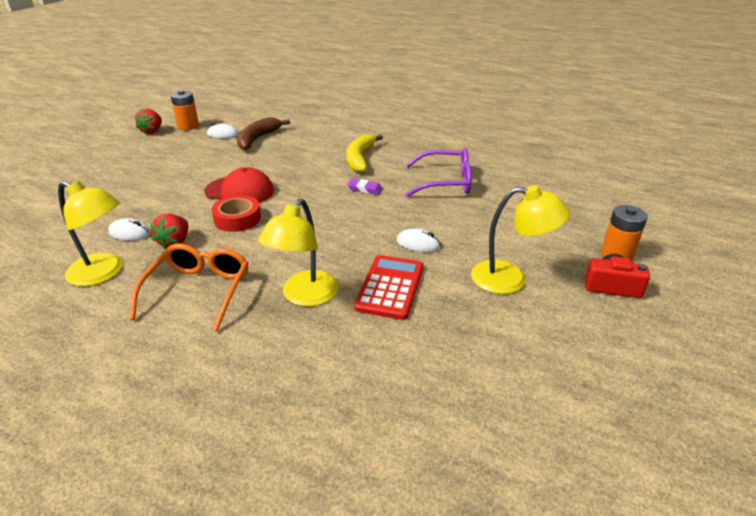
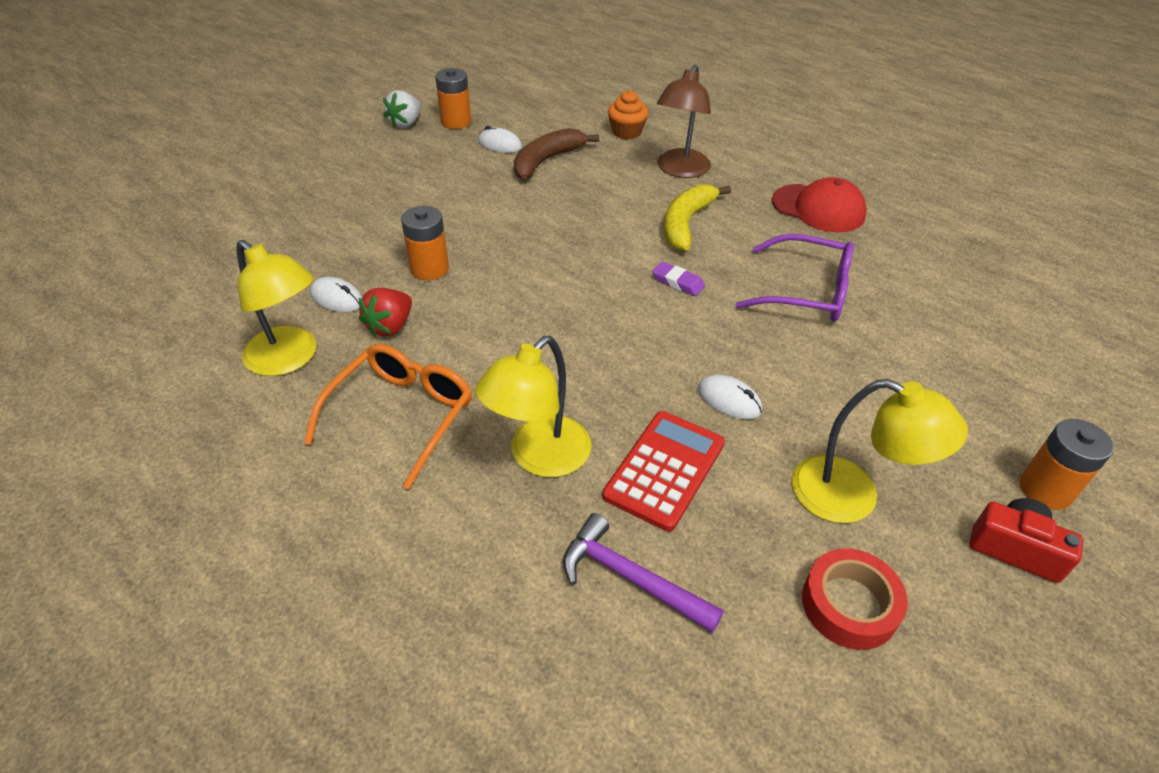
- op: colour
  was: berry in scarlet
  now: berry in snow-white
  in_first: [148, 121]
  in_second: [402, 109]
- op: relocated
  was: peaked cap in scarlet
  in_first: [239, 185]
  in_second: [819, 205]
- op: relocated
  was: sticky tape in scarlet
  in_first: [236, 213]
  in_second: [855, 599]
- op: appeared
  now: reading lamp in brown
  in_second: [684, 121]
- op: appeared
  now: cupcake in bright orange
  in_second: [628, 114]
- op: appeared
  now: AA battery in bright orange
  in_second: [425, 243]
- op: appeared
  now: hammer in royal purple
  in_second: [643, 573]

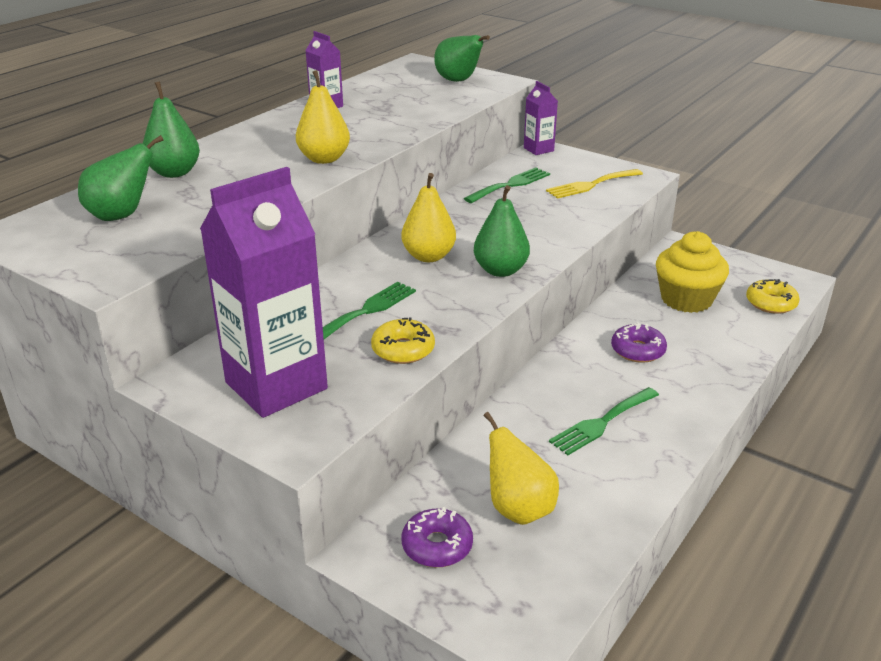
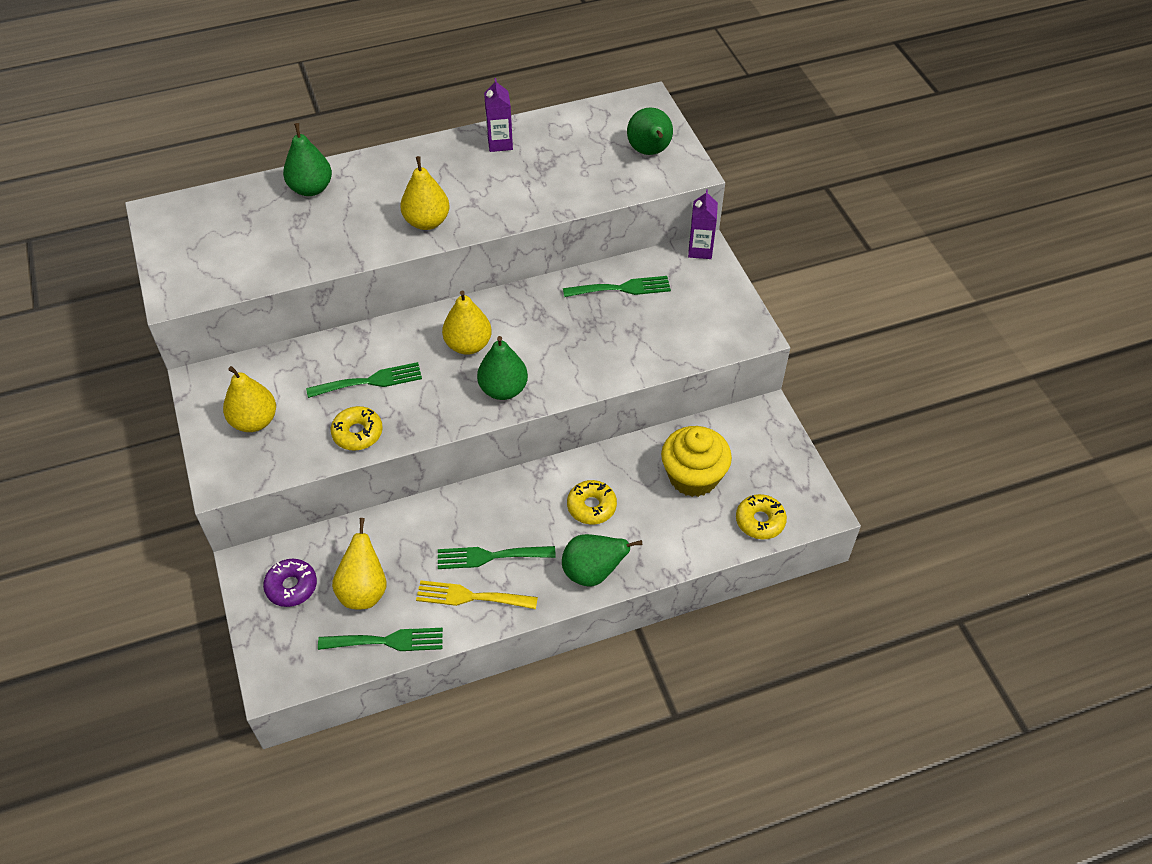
- op: relocated
  was: pear fruit in leaf-green
  in_first: [121, 178]
  in_second: [602, 560]
- op: exchanged
  was: milk carton in royal purple
  now: pear fruit in bright yellow
  in_first: [264, 292]
  in_second: [249, 399]
- op: relocated
  was: table fork in bright yellow
  in_first: [594, 184]
  in_second: [477, 594]
- op: colour
  was: doughnut in royal purple
  now: doughnut in bright yellow
  in_first: [639, 342]
  in_second: [592, 502]
- op: appeared
  now: table fork in leaf-green
  in_second: [380, 639]

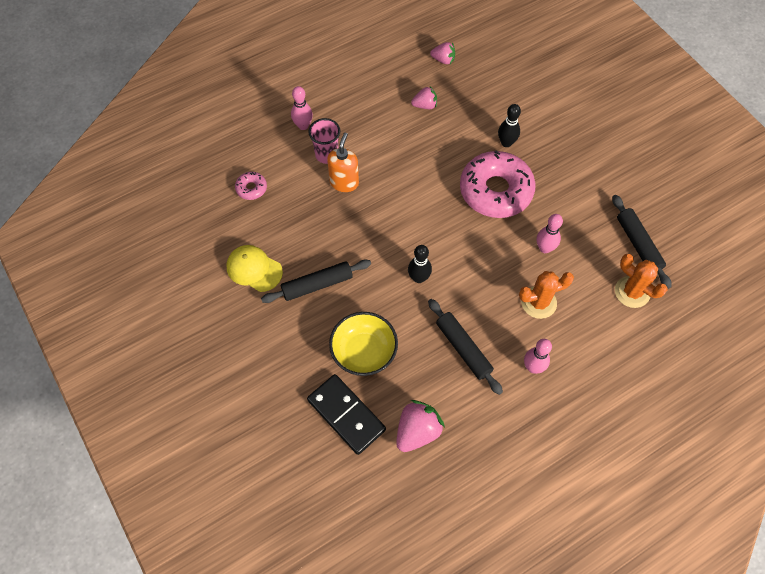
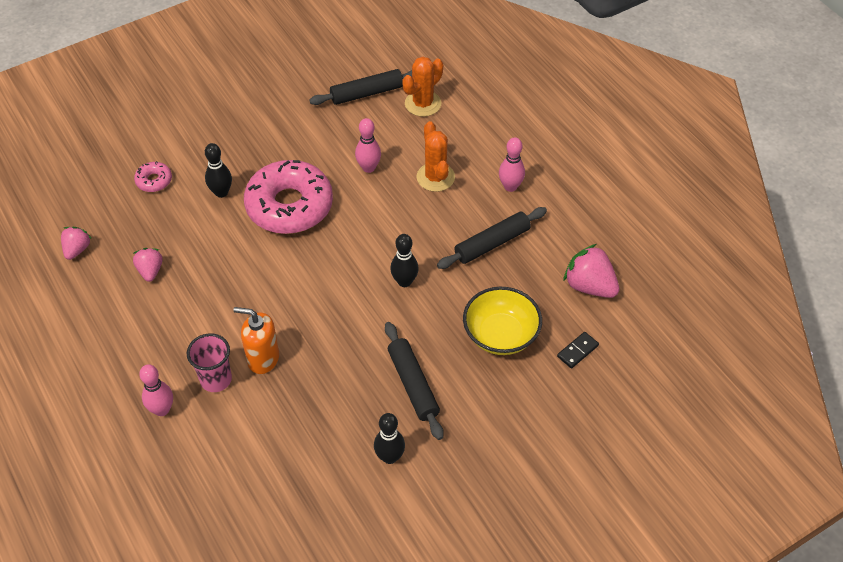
- op: relocated
  was: doughnut in rosy
  in_first: [251, 186]
  in_second: [153, 176]
- op: exchanged
  was: peaked cap in bright yellow
  now: skittle in ebony
  in_first: [254, 268]
  in_second: [389, 438]
- op: size
  was: domino in ebony
  in_first: [346, 414]
  in_second: [578, 350]
  ratio: 0.46

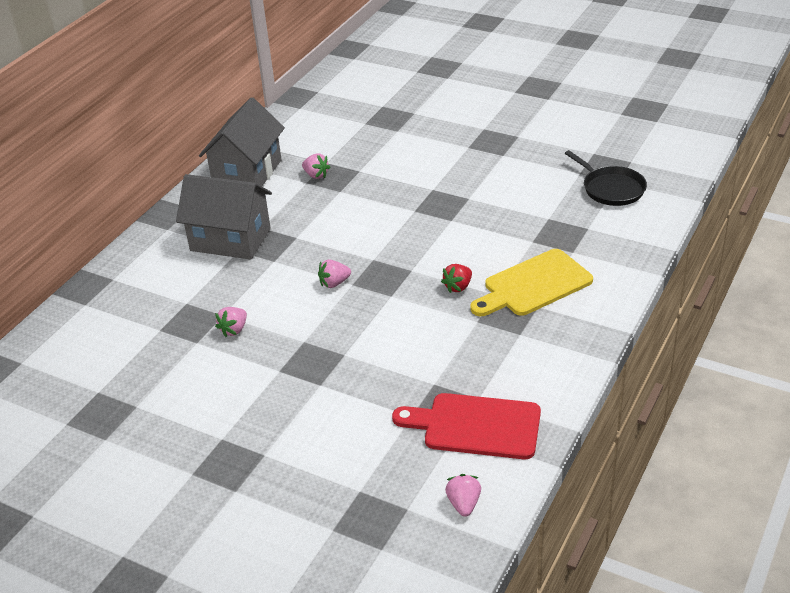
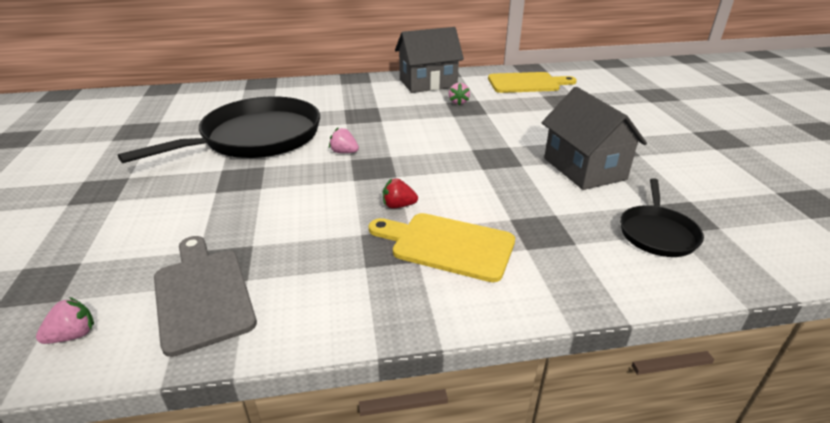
- op: relocated
  was: house in ash-grey
  in_first: [224, 217]
  in_second: [594, 138]
- op: exchanged
  was: berry in rosy
  now: frying pan in ebony
  in_first: [231, 322]
  in_second: [219, 129]
- op: colour
  was: cutting board in scarlet
  now: cutting board in ash-grey
  in_first: [466, 426]
  in_second: [205, 296]
- op: appeared
  now: cutting board in bright yellow
  in_second: [532, 82]

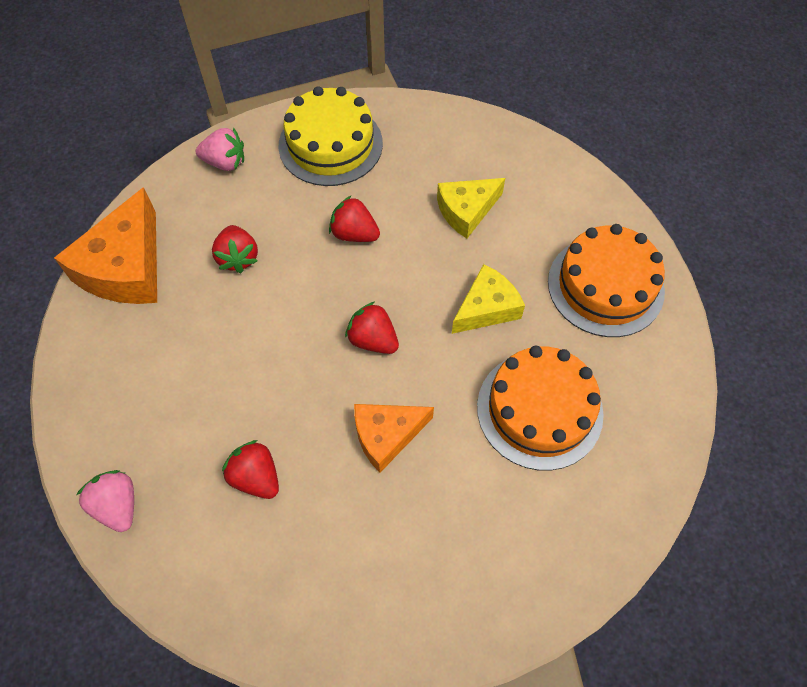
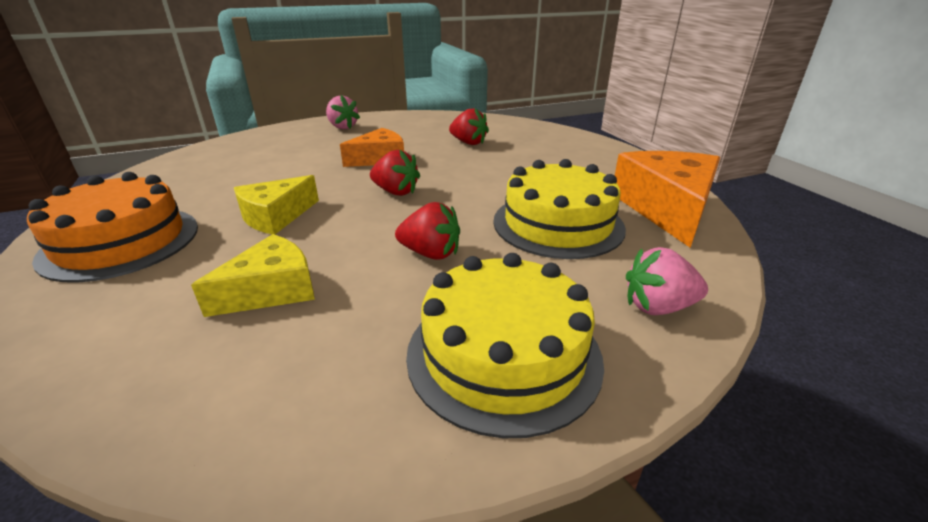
- op: exchanged
  was: berry in scarlet
  now: layer cake in bright yellow
  in_first: [235, 249]
  in_second: [559, 209]
- op: missing
  was: layer cake in bright orange
  in_first: [540, 408]
- op: relocated
  was: berry in rosy
  in_first: [105, 501]
  in_second: [343, 112]

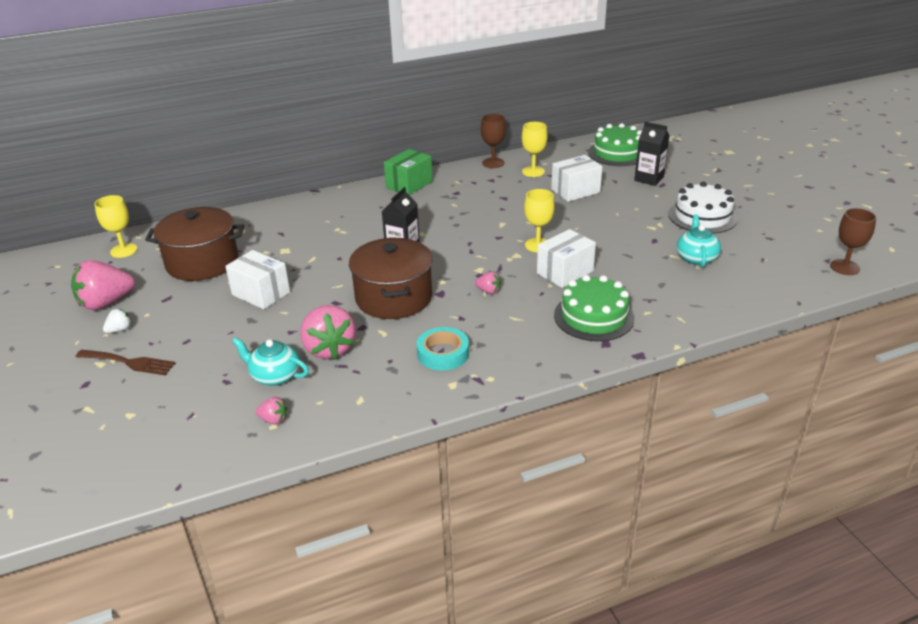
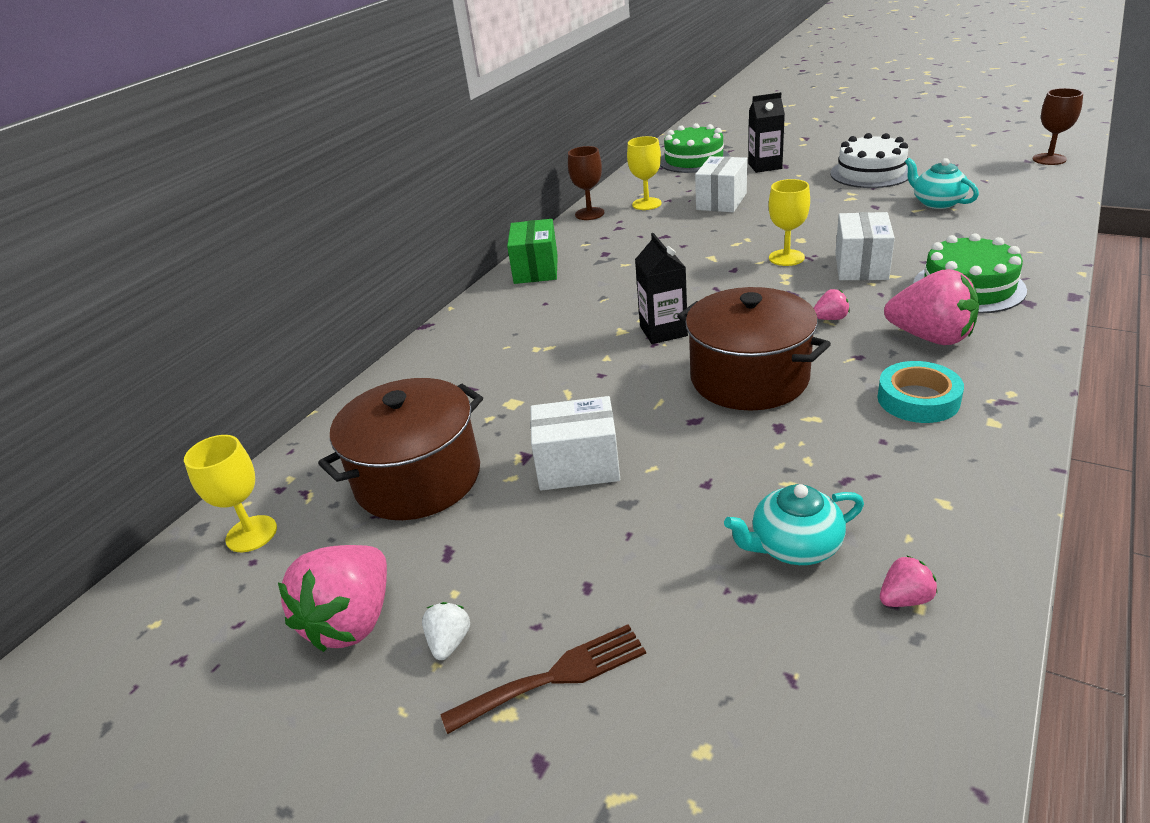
- op: relocated
  was: berry in rosy
  in_first: [328, 332]
  in_second: [931, 307]

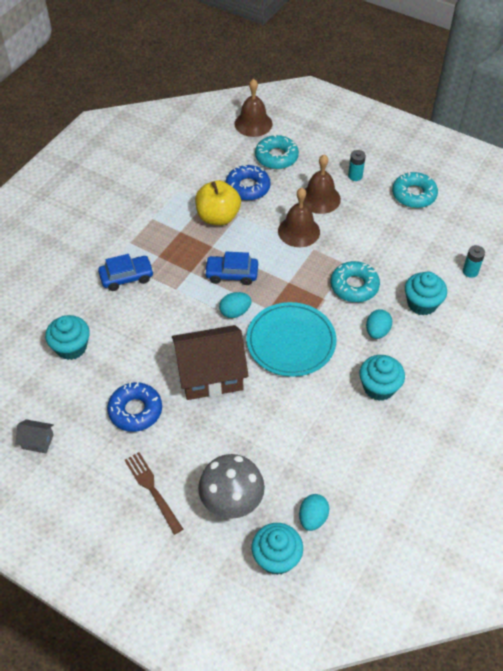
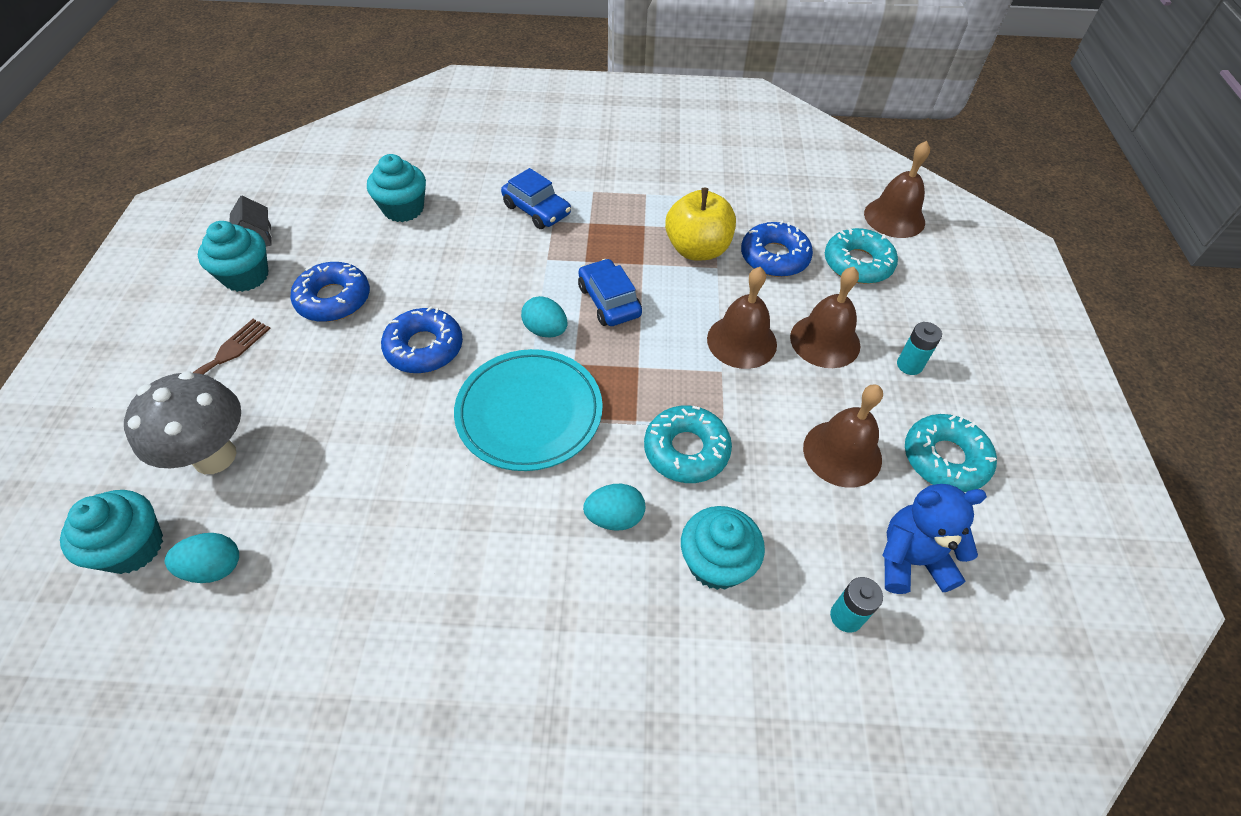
- op: exchanged
  was: house in brown
  now: doughnut in royal blue
  in_first: [210, 362]
  in_second: [422, 339]
- op: relocated
  was: cupcake in turquoise
  in_first: [382, 378]
  in_second: [233, 256]
- op: appeared
  now: hand bell in brown
  in_second: [843, 436]
- op: appeared
  now: stuffed bear in royal blue
  in_second: [934, 539]

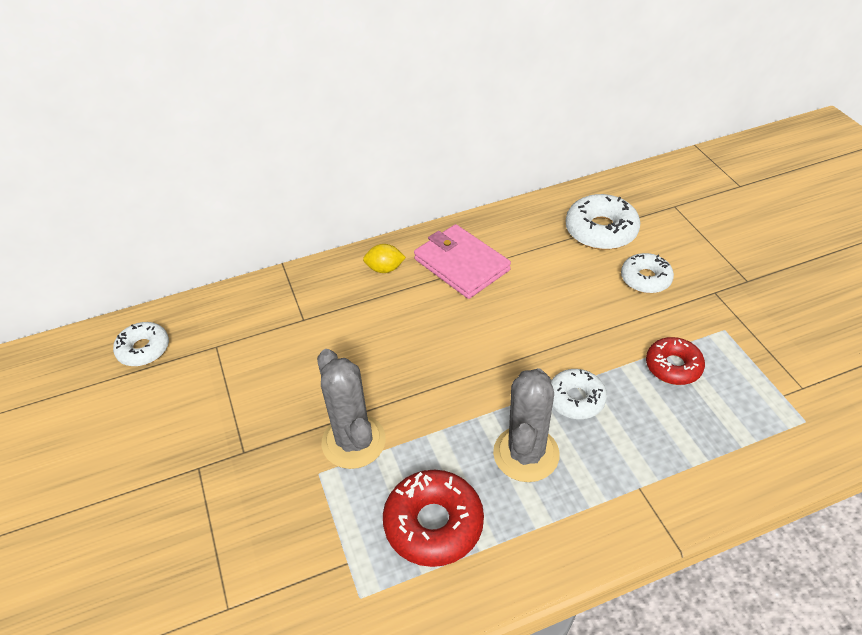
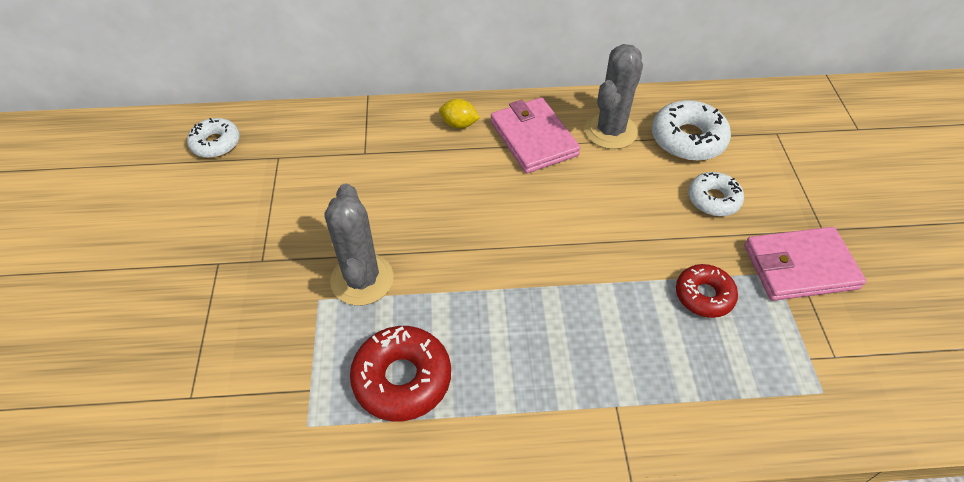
- op: relocated
  was: cactus in ash-grey
  in_first: [526, 425]
  in_second: [613, 96]
- op: missing
  was: doughnut in snow-white
  in_first: [579, 394]
- op: appeared
  now: wallet in rosy
  in_second: [805, 264]

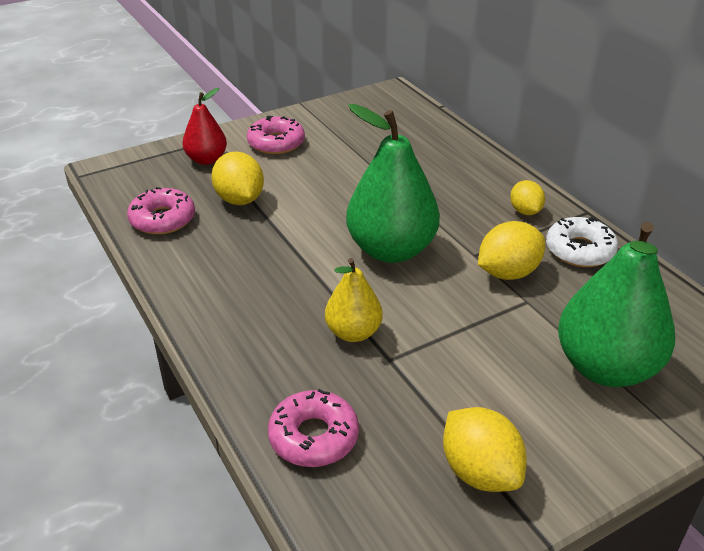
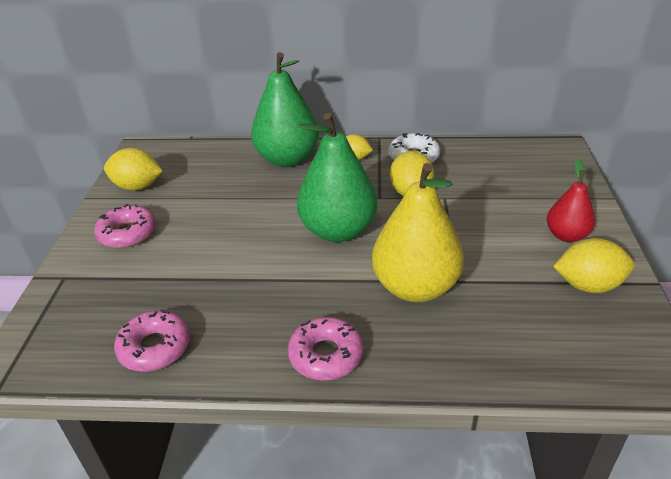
- op: relocated
  was: pear fruit in scarlet
  in_first: [204, 126]
  in_second: [571, 200]
- op: relocated
  was: lemon in bright yellow
  in_first: [237, 178]
  in_second: [133, 169]
- op: relocated
  was: pear fruit in leaf-green
  in_first: [616, 304]
  in_second: [285, 109]
- op: size
  was: pear fruit in bright yellow
  in_first: [354, 300]
  in_second: [418, 232]
  ratio: 1.8
- op: relocated
  was: doughnut in rosy
  in_first: [313, 428]
  in_second: [325, 348]

